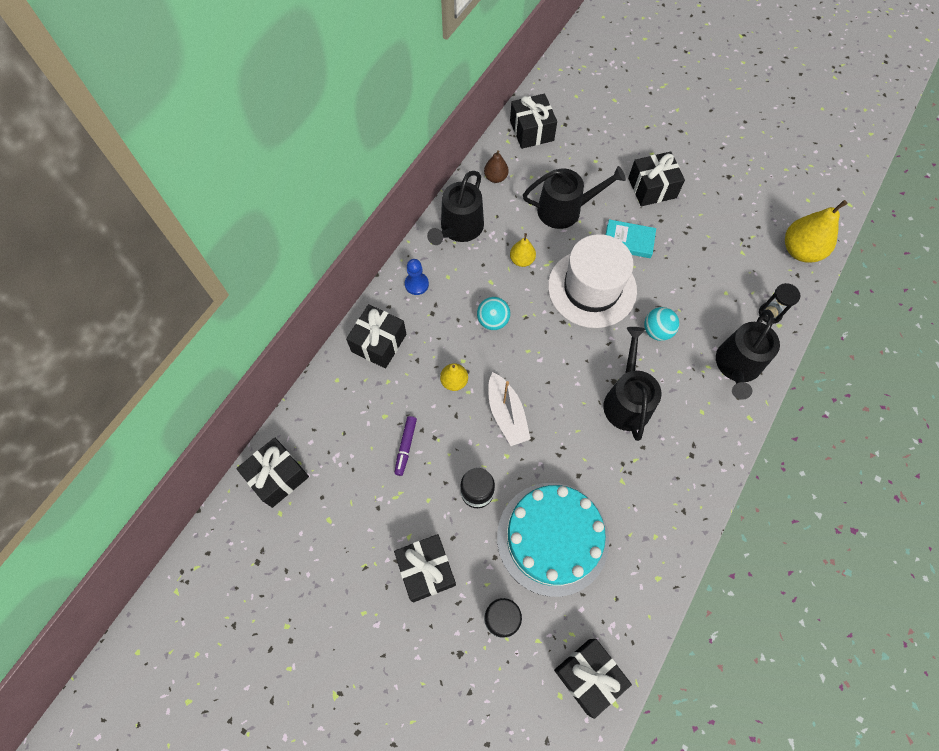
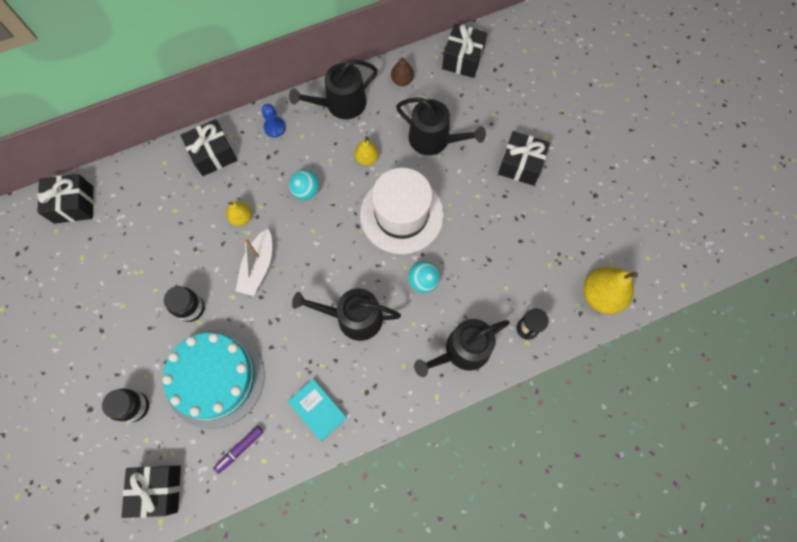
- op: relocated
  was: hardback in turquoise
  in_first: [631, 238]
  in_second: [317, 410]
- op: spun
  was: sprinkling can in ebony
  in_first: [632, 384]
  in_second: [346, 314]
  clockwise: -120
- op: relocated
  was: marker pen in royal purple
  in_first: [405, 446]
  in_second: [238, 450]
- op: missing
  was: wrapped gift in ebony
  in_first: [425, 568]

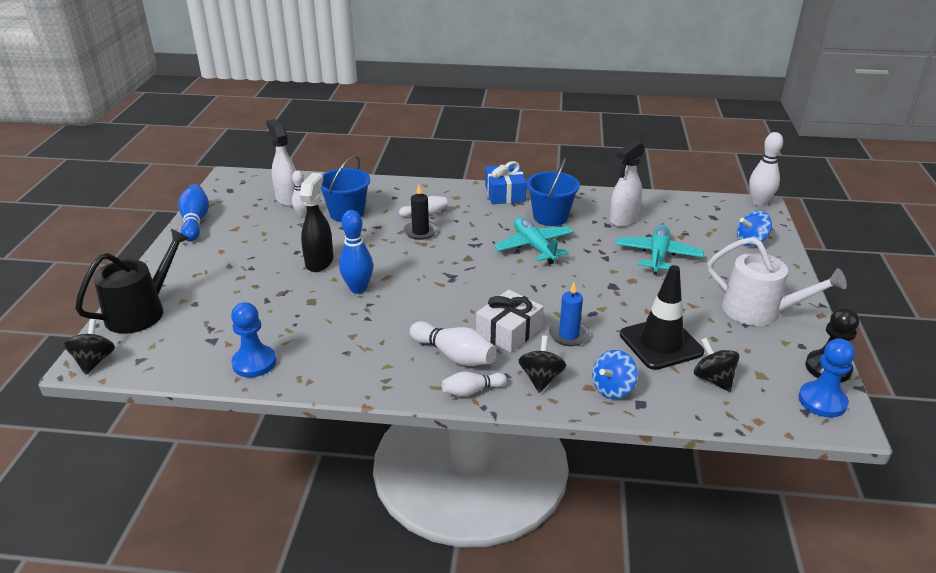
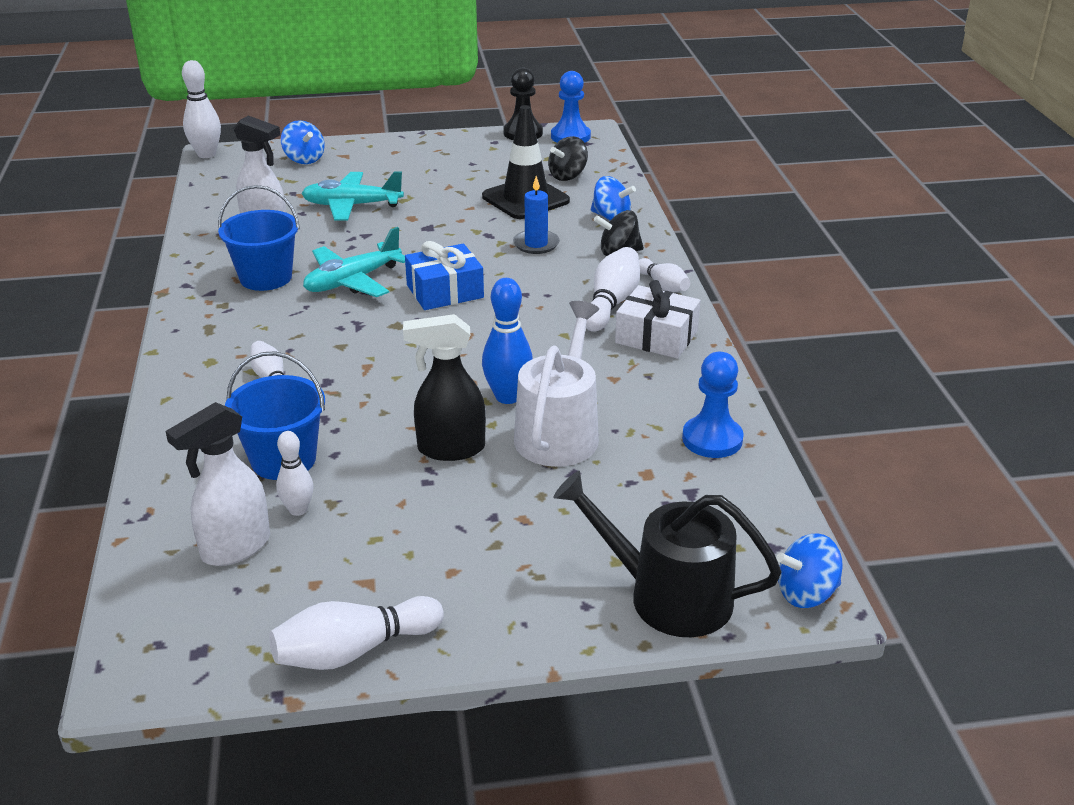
- op: relocated
  was: wrapped gift in royal blue
  in_first: [506, 182]
  in_second: [444, 275]
- op: colour
  was: skittle in royal blue
  now: skittle in snow-white
  in_first: [193, 213]
  in_second: [356, 633]
- op: missing
  was: wax candle in ebony
  in_first: [421, 212]
- op: relocated
  was: sprinkling can in snow-white
  in_first: [777, 281]
  in_second: [556, 384]
- op: relocated
  was: wrapped gift in snow-white
  in_first: [510, 321]
  in_second: [657, 319]
- op: colour
  was: whirligig in ebony
  now: whirligig in royal blue
  in_first: [89, 347]
  in_second: [809, 570]

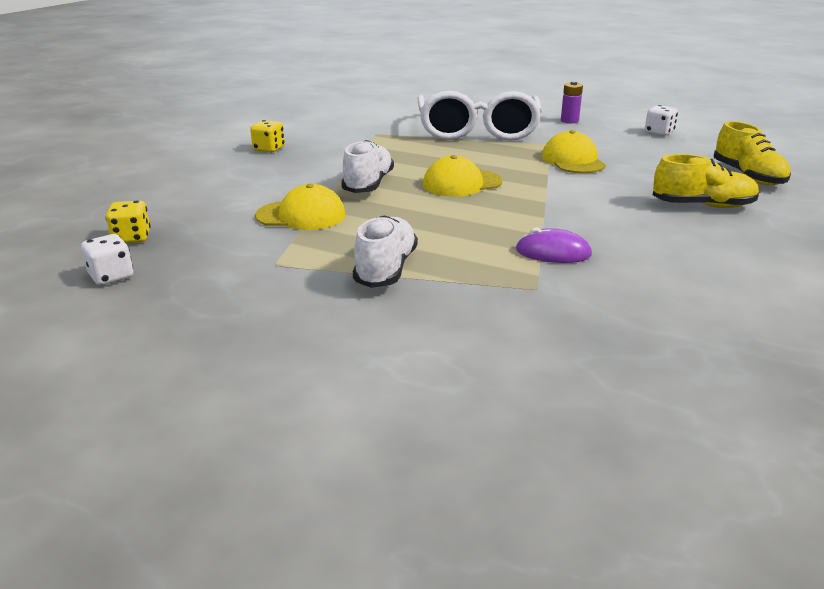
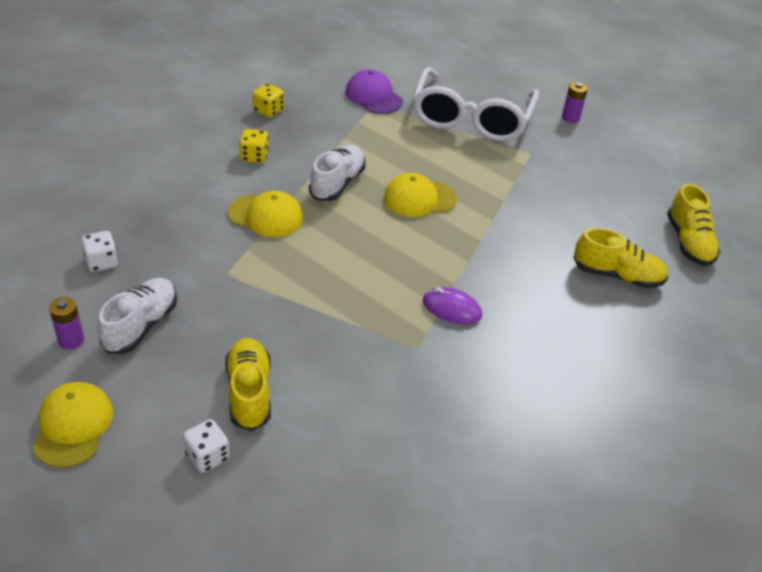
- op: relocated
  was: die in snow-white
  in_first: [661, 120]
  in_second: [206, 446]
- op: relocated
  was: peaked cap in bright yellow
  in_first: [574, 151]
  in_second: [73, 425]
- op: relocated
  was: die in bright yellow
  in_first: [128, 221]
  in_second: [254, 146]
- op: relocated
  was: sneaker in snow-white
  in_first: [385, 251]
  in_second: [137, 316]
- op: appeared
  now: peaked cap in royal purple
  in_second: [374, 91]
- op: appeared
  now: AA battery in royal purple
  in_second: [66, 323]
- op: appeared
  now: sneaker in bright yellow
  in_second: [248, 384]

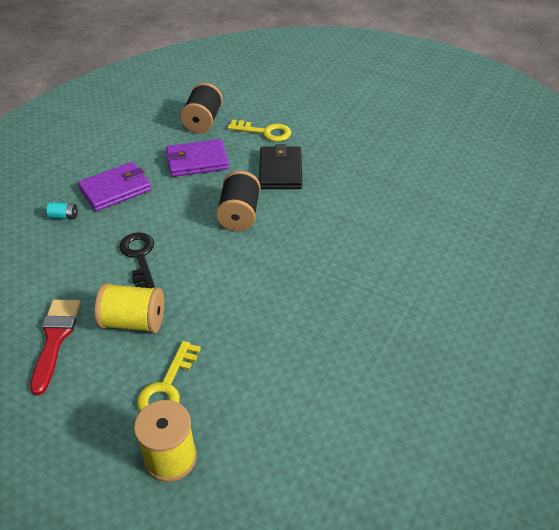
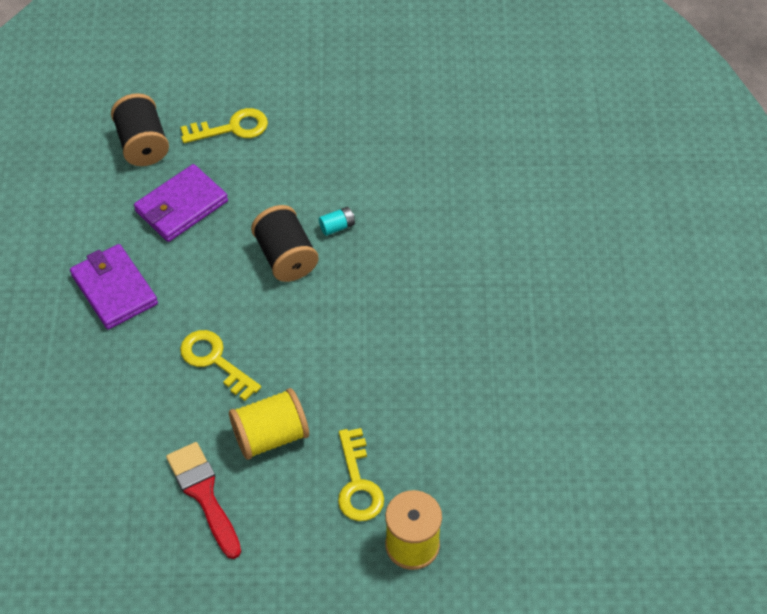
- op: missing
  was: wallet in ebony
  in_first: [280, 166]
- op: spun
  was: wallet in royal purple
  in_first: [114, 186]
  in_second: [114, 287]
  clockwise: -60
- op: relocated
  was: AA battery in turquoise
  in_first: [62, 211]
  in_second: [337, 221]
- op: colour
  was: latchkey in ebony
  now: latchkey in bright yellow
  in_first: [137, 260]
  in_second: [220, 365]

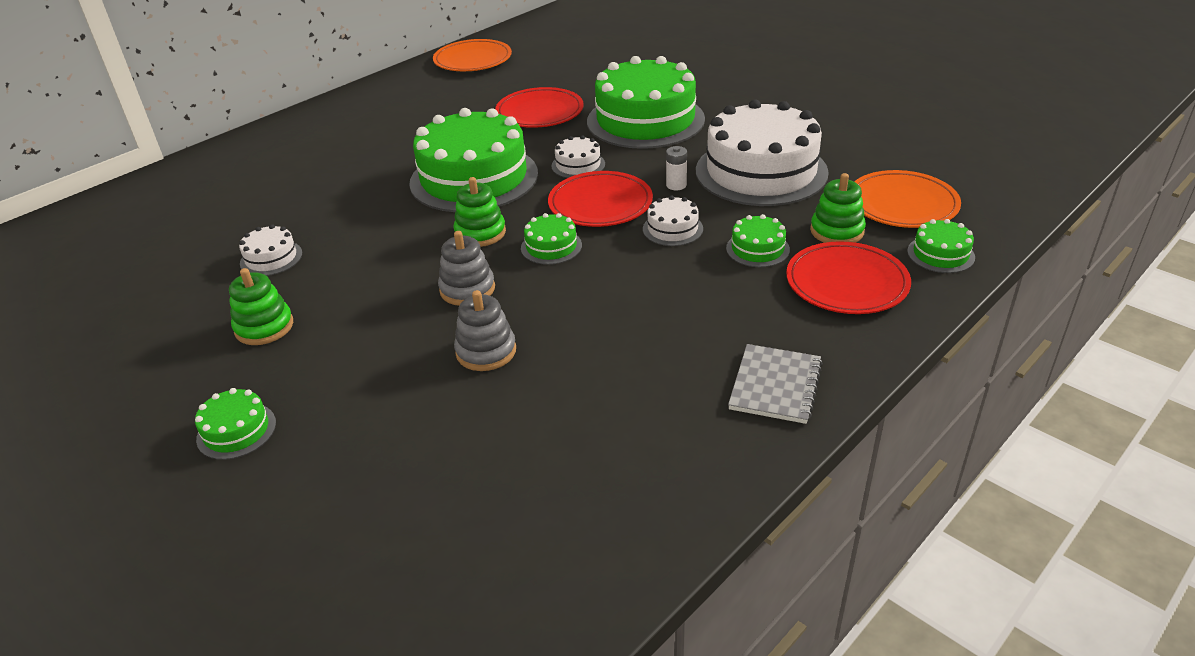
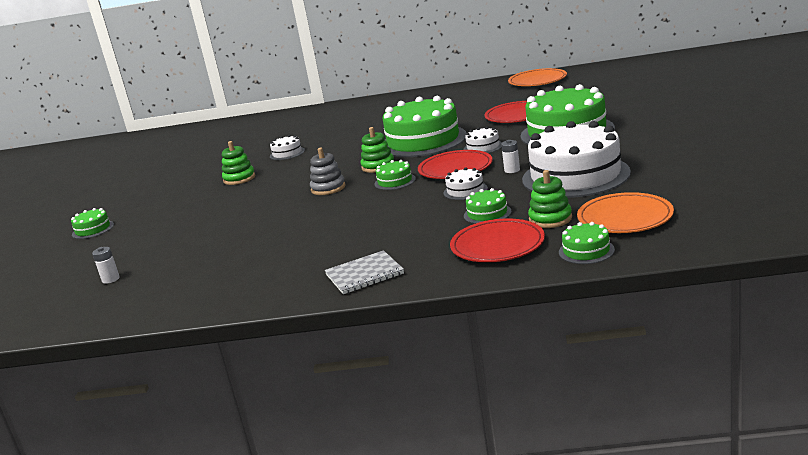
- op: missing
  was: stacking rings in ash-grey
  in_first: [485, 330]
- op: relocated
  was: layer cake in leaf-green
  in_first: [235, 424]
  in_second: [92, 223]
- op: appeared
  now: AA battery in snow-white
  in_second: [106, 265]

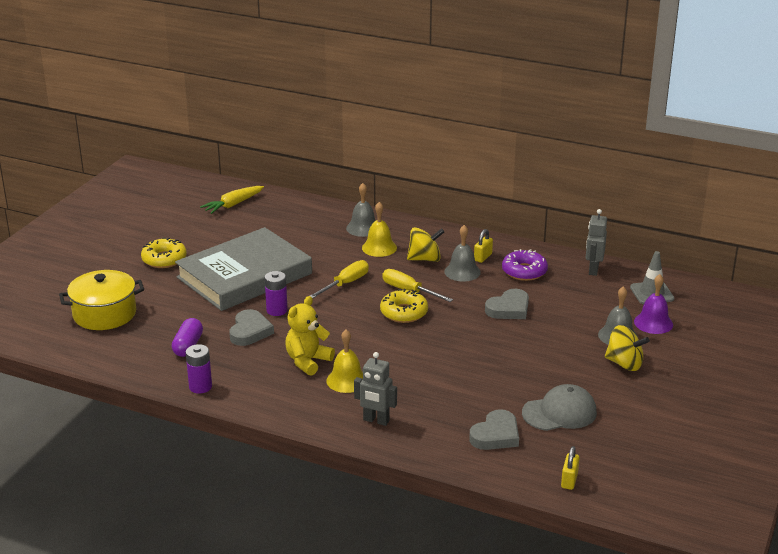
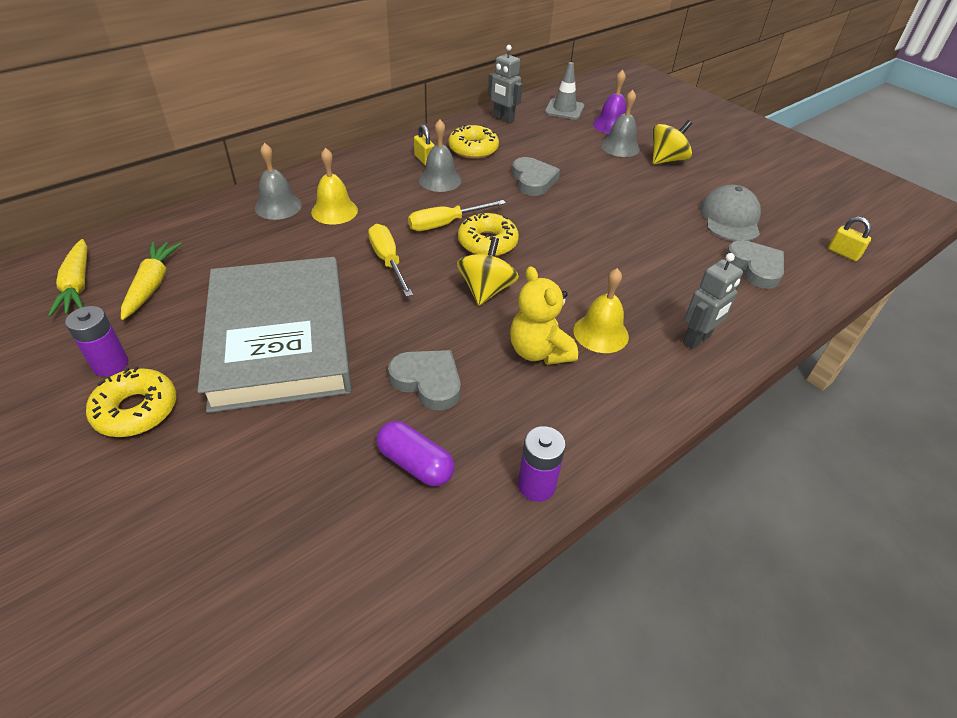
- op: relocated
  was: whirligig in bright yellow
  in_first: [425, 244]
  in_second: [488, 271]
- op: colour
  was: doughnut in royal purple
  now: doughnut in bright yellow
  in_first: [525, 265]
  in_second: [474, 141]
- op: missing
  was: stockpot in bright yellow
  in_first: [101, 300]
- op: relocated
  was: AA battery in royal purple
  in_first: [276, 293]
  in_second: [96, 341]
- op: appeared
  now: root vegetable in bright yellow
  in_second: [151, 281]

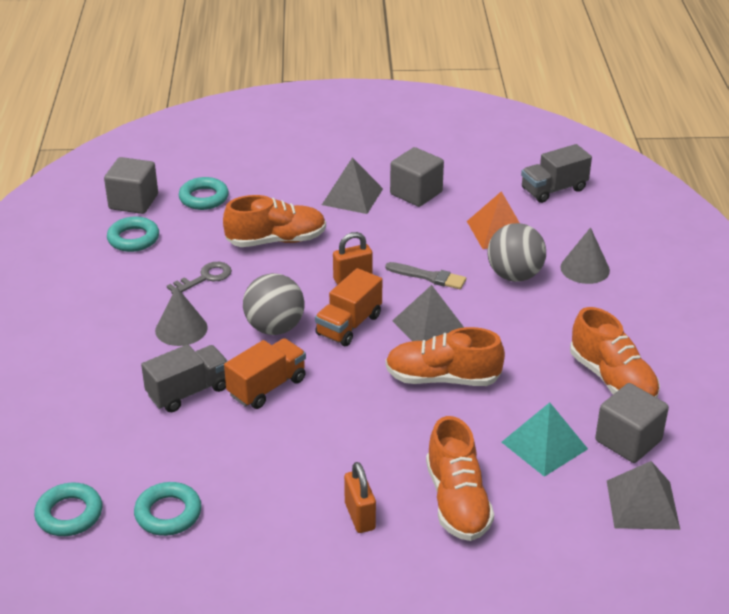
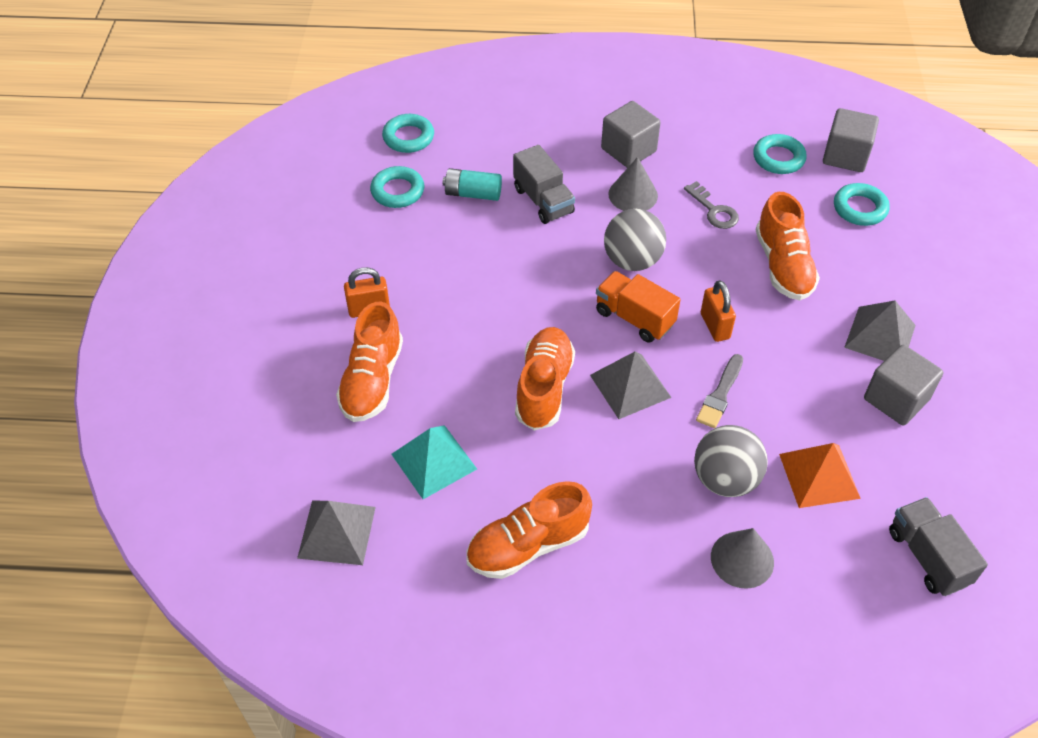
- op: missing
  was: truck in bright orange
  in_first: [265, 373]
- op: relocated
  was: block in ash-grey
  in_first: [632, 423]
  in_second: [631, 134]
- op: spun
  was: sneaker in bright orange
  in_first: [460, 478]
  in_second: [369, 362]
  clockwise: -75
- op: appeared
  now: AA battery in turquoise
  in_second: [472, 184]

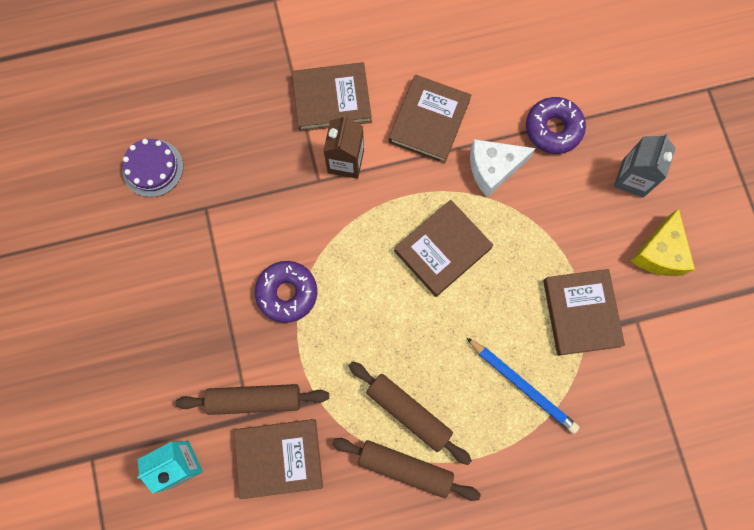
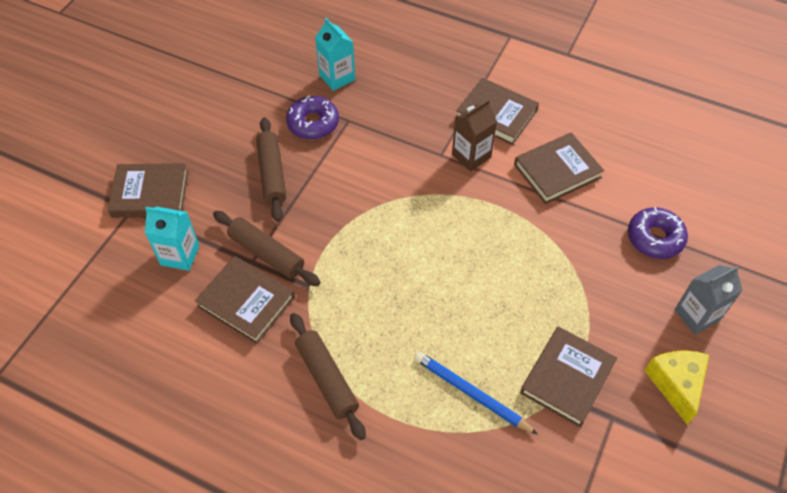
- op: exchanged
  was: layer cake in royal purple
  now: milk carton in turquoise
  in_first: [152, 168]
  in_second: [335, 54]
- op: missing
  was: piece of cheese in snow-white
  in_first: [503, 168]
- op: relocated
  was: hardback in brown
  in_first: [443, 248]
  in_second: [147, 190]
- op: spun
  was: piece of cheese in bright yellow
  in_first: [662, 242]
  in_second: [676, 387]
  clockwise: 120
- op: relocated
  was: doughnut in royal purple
  in_first: [286, 292]
  in_second: [312, 117]
- op: spun
  was: wooden pencil in royal blue
  in_first: [523, 386]
  in_second: [476, 393]
  clockwise: 135
- op: relocated
  was: pastry roller in brown
  in_first: [410, 413]
  in_second: [271, 169]

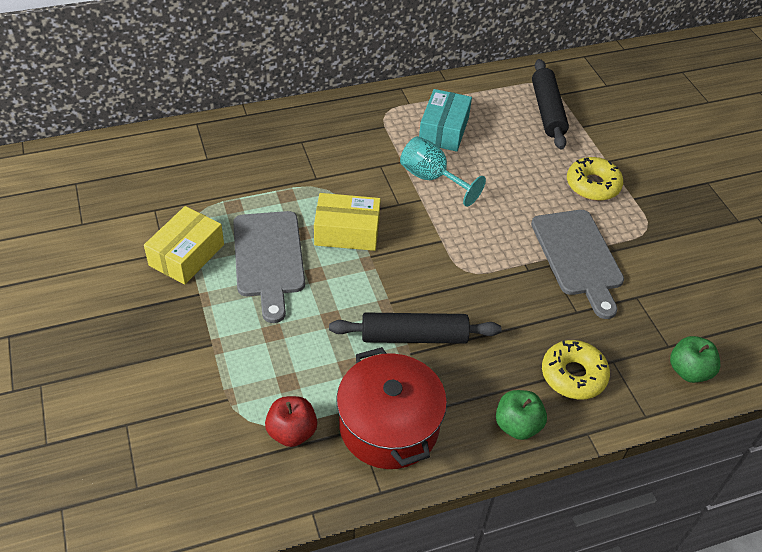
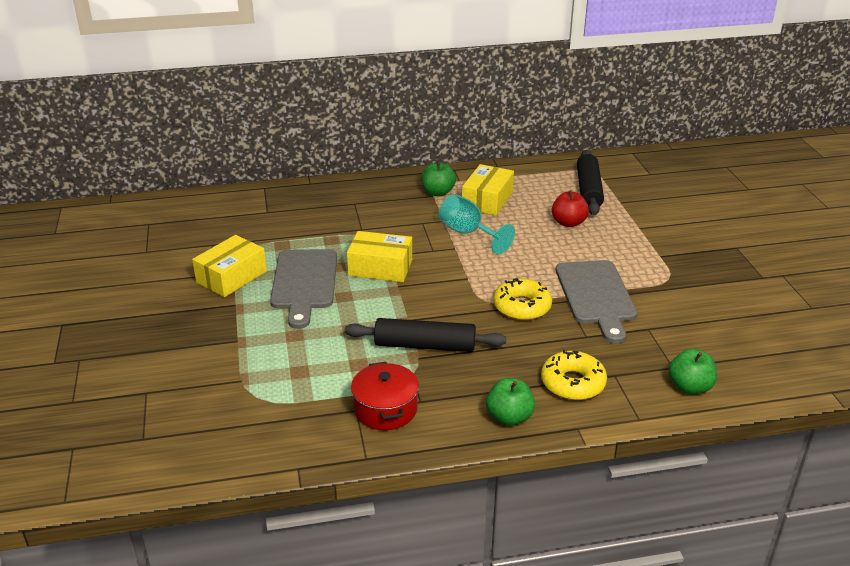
- op: colour
  was: box in turquoise
  now: box in bright yellow
  in_first: [445, 120]
  in_second: [488, 189]
- op: relocated
  was: doughnut in bright yellow
  in_first: [595, 179]
  in_second: [522, 299]
- op: size
  was: stockpot in scarlet
  in_first: [391, 408]
  in_second: [385, 396]
  ratio: 0.66
- op: relocated
  was: toy apple in scarlet
  in_first: [291, 421]
  in_second: [570, 208]
- op: appeared
  now: toy apple in leaf-green
  in_second: [438, 178]

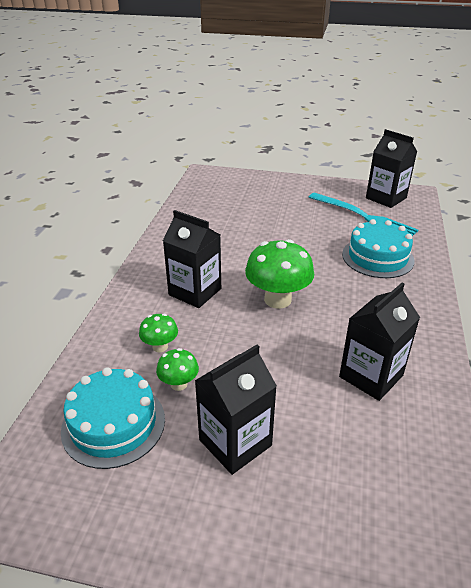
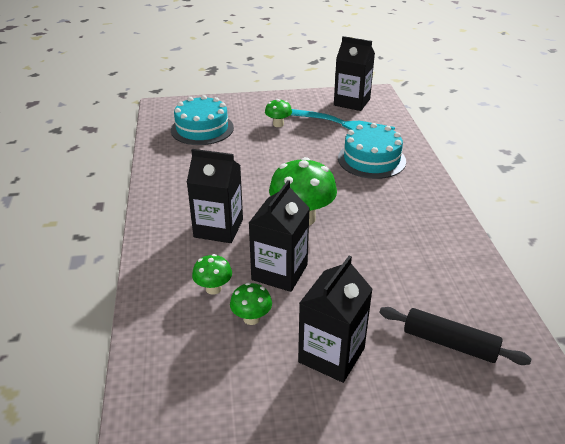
- op: relocated
  was: milk carton in ebony
  in_first: [379, 341]
  in_second: [279, 236]
- op: relocated
  was: layer cake in turquoise
  in_first: [113, 418]
  in_second: [202, 120]
- op: appeared
  now: toadstool in leaf-green
  in_second: [278, 113]
- op: appeared
  now: pastry roller in ebony
  in_second: [455, 336]

